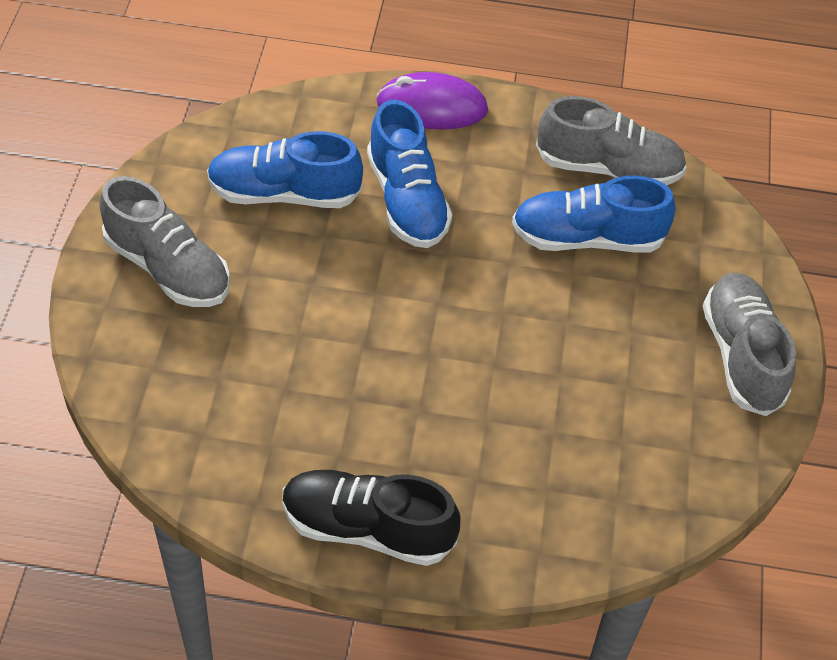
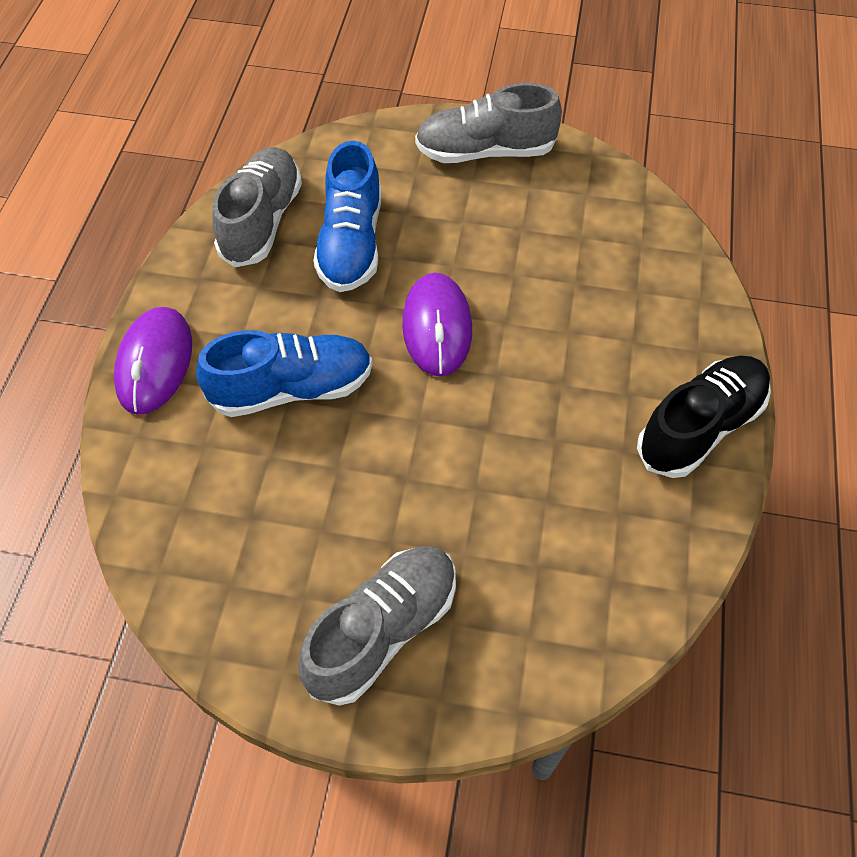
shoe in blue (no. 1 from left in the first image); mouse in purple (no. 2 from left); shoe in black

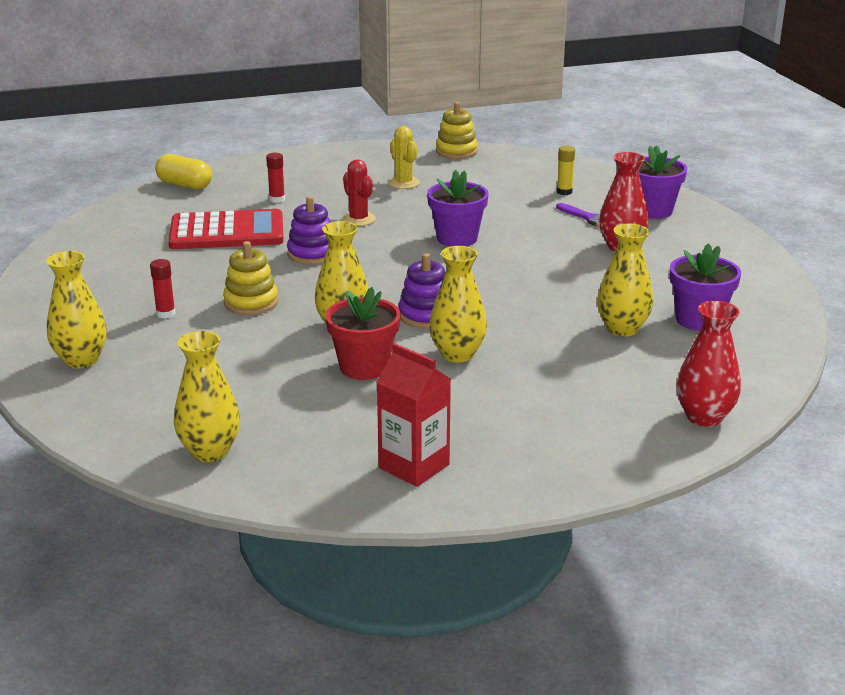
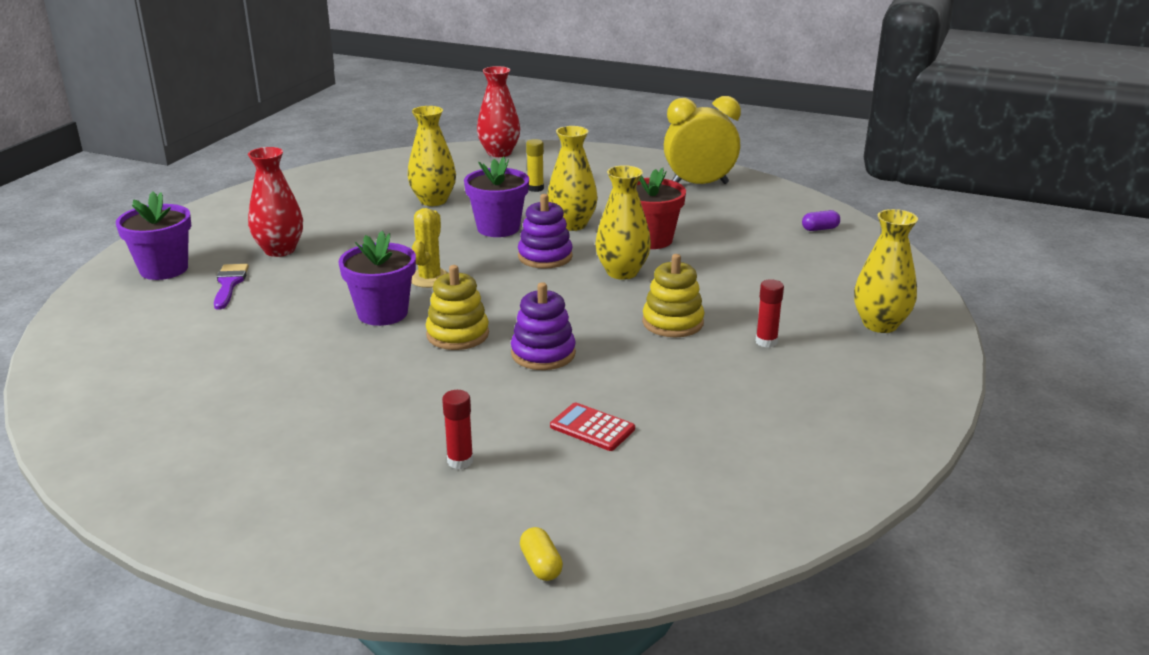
cactus in red; cactus in yellow; stacking toy in yellow (no. 1 from left); glue stick in yellow; flower pot in purple (no. 3 from left); capsule in purple; clock in yellow; capsule in yellow; calculator in red

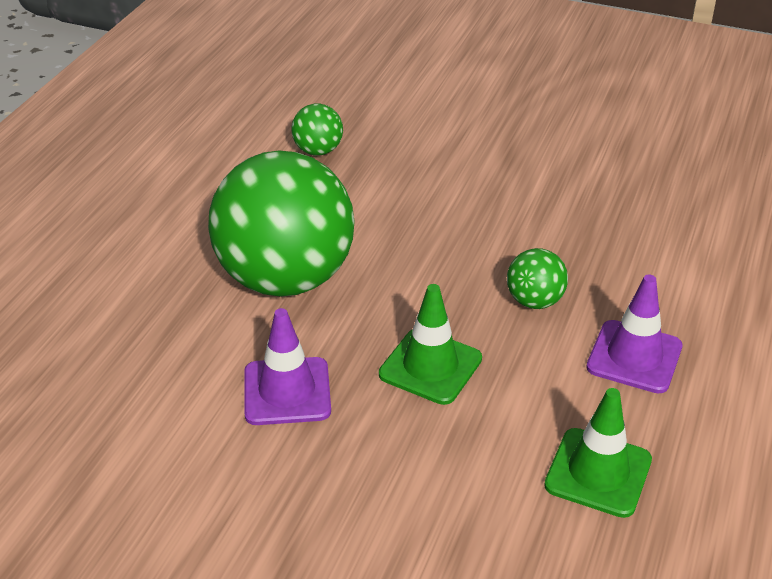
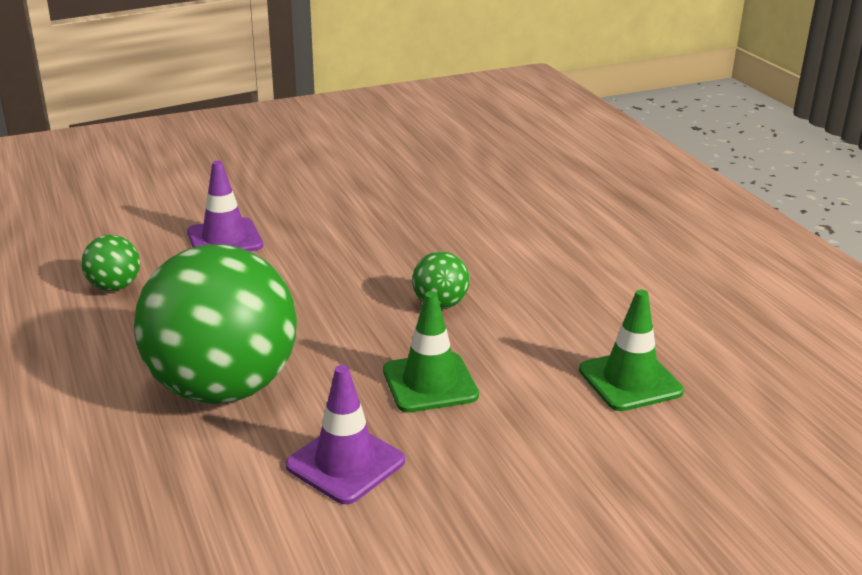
traffic cone in purple (no. 1 from left)

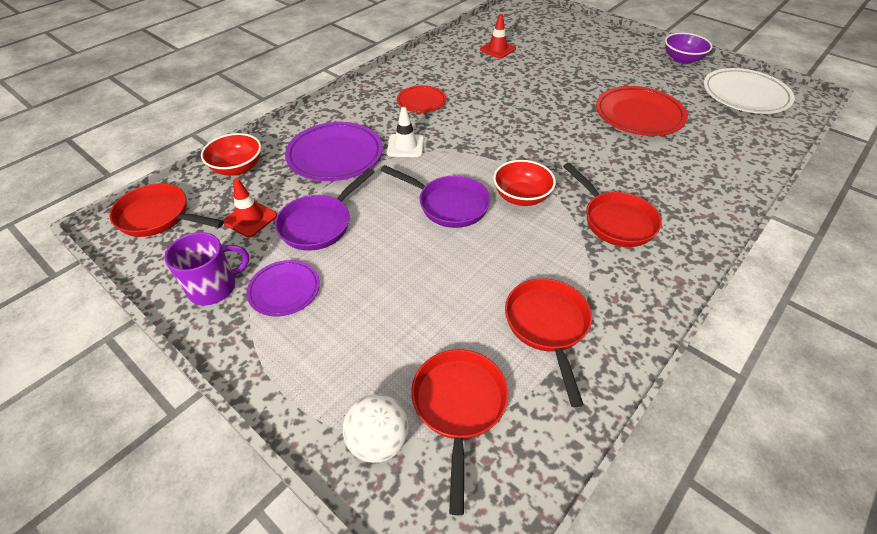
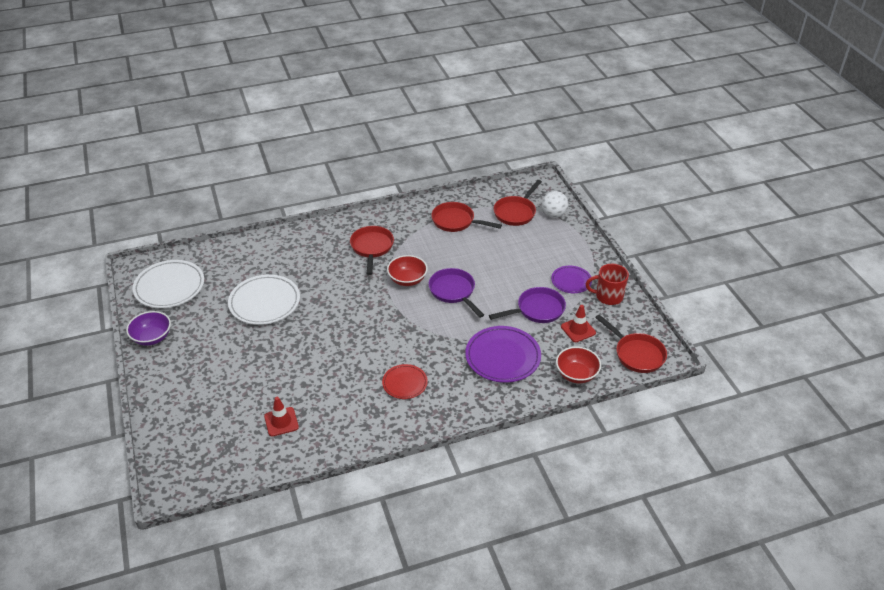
traffic cone in white; mug in red; plate in white (no. 2 from left); pan in red (no. 2 from left)

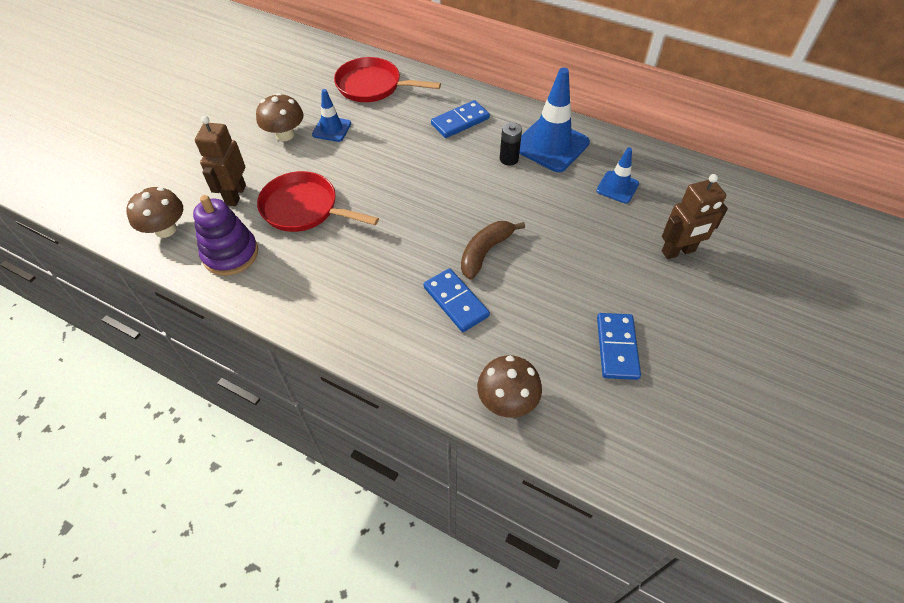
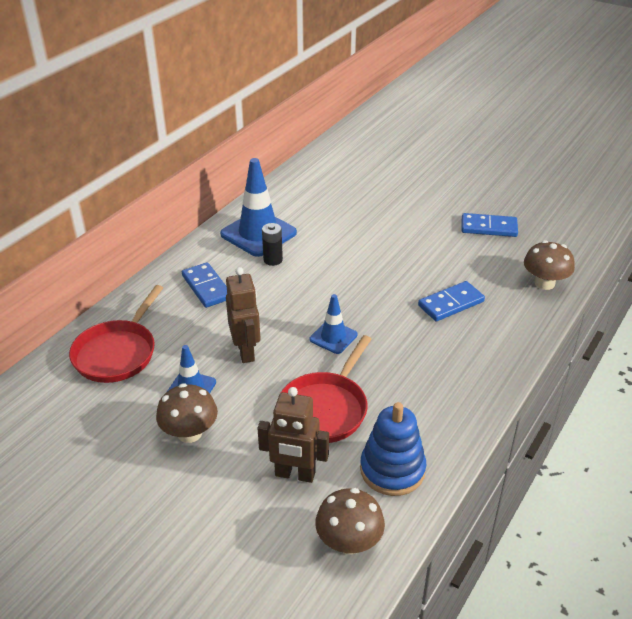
banana in brown; traffic cone in blue (no. 3 from left); robot in brown (no. 1 from left); stacking toy in blue

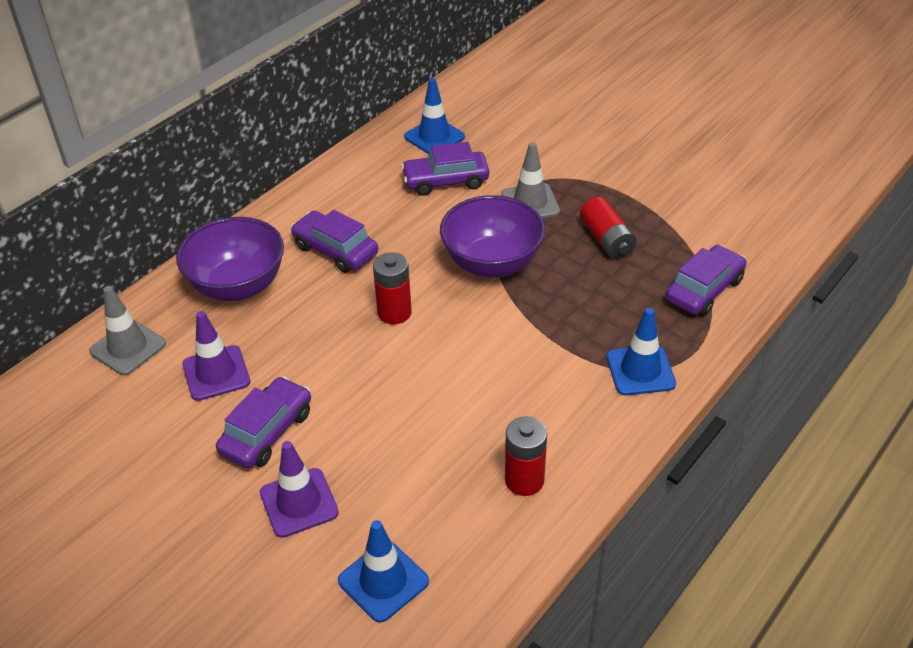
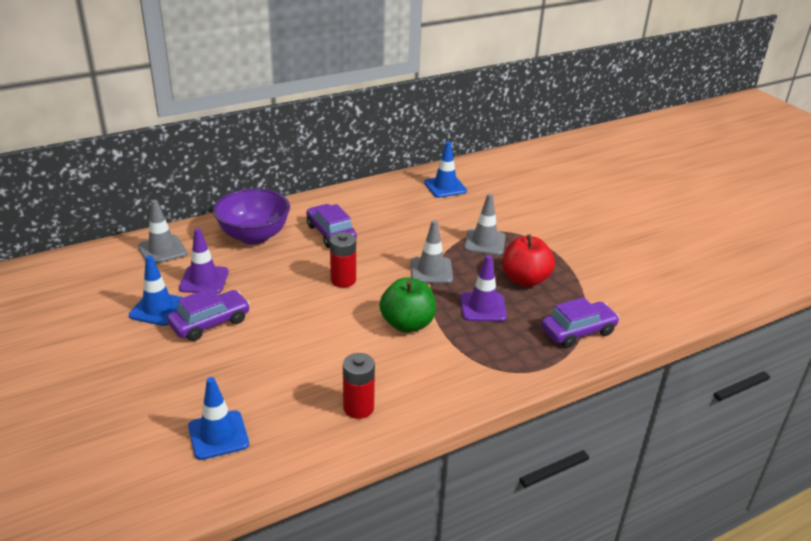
car in purple (no. 3 from left in the first image); apple in green; traffic cone in purple (no. 2 from left); traffic cone in blue (no. 1 from left); traffic cone in grey (no. 2 from left); apple in red

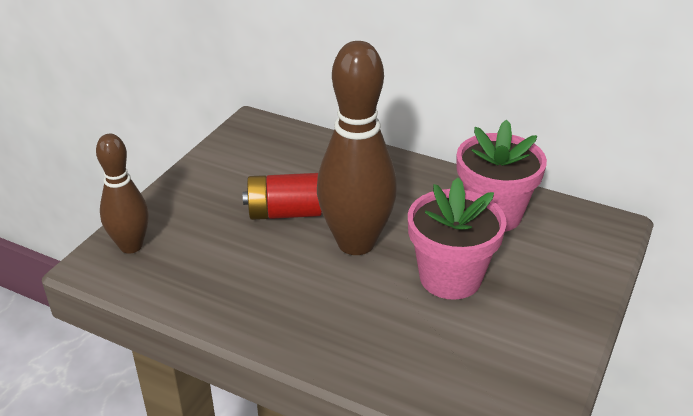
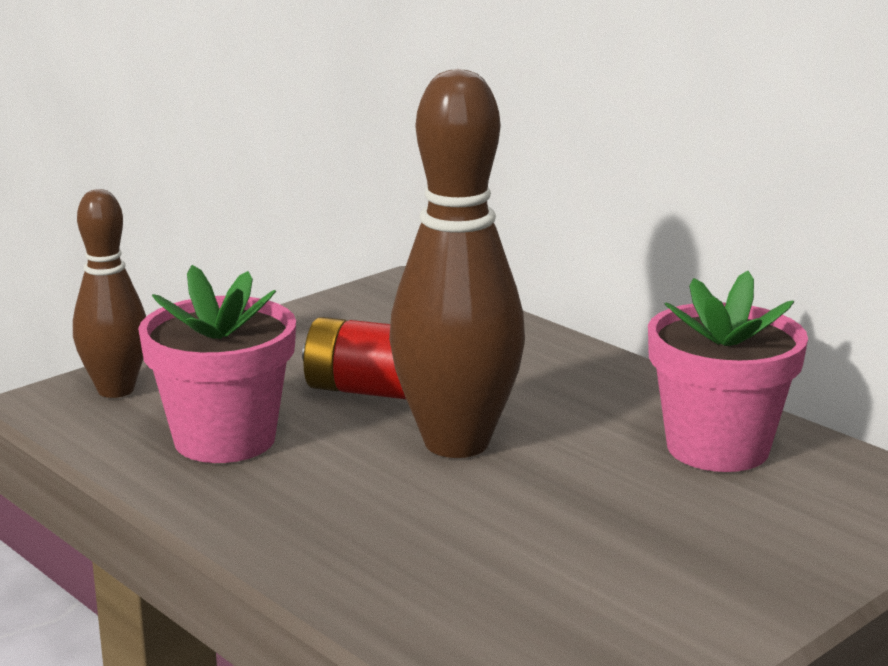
flower pot in pink (no. 1 from left)

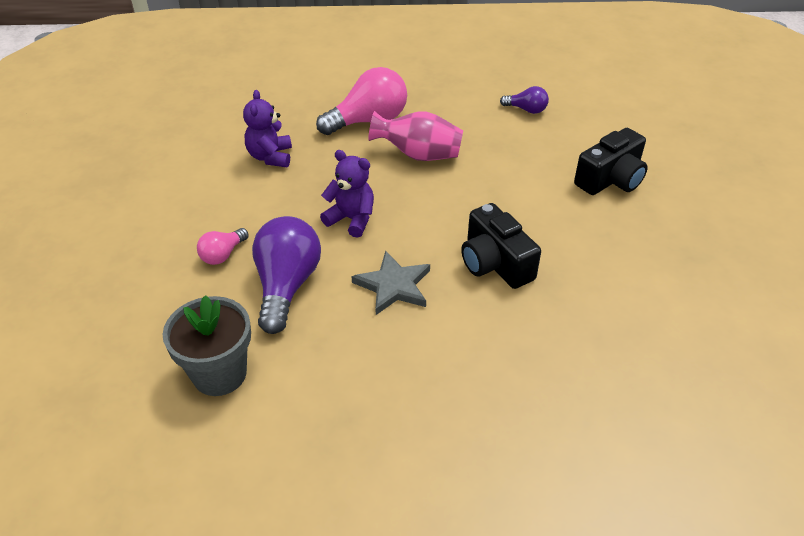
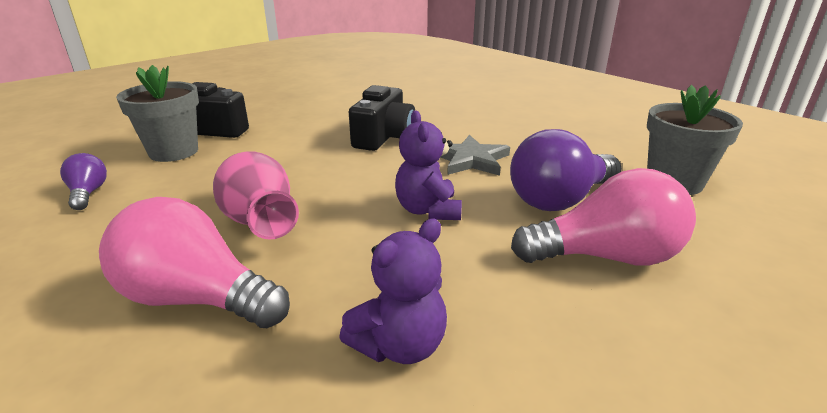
flower pot in grey (no. 1 from left); light bulb in pink (no. 2 from left)

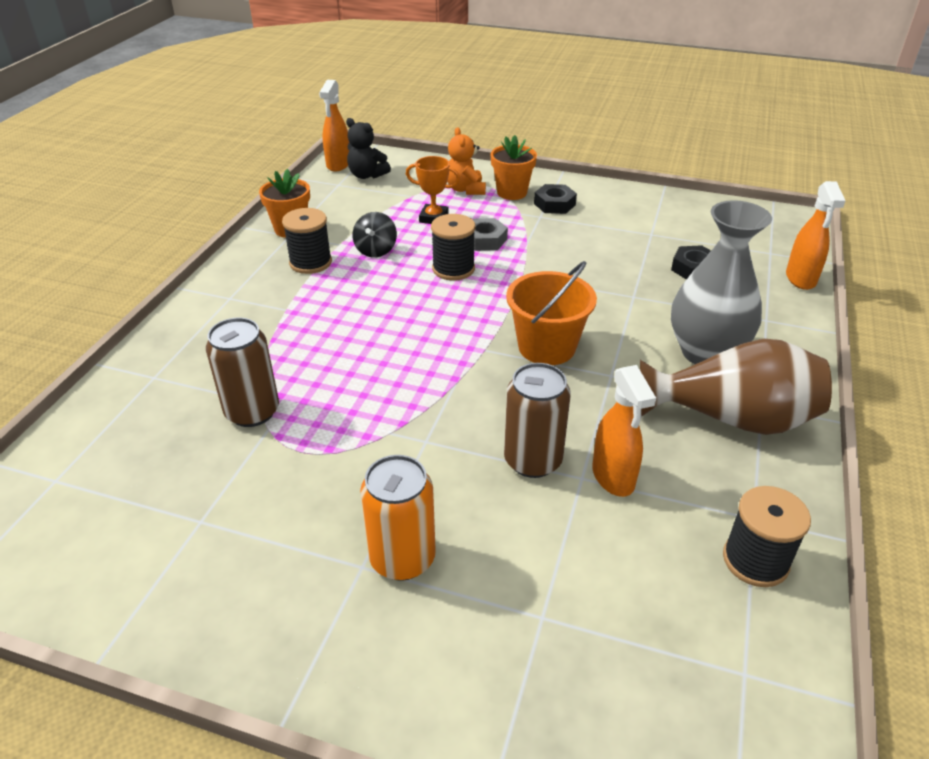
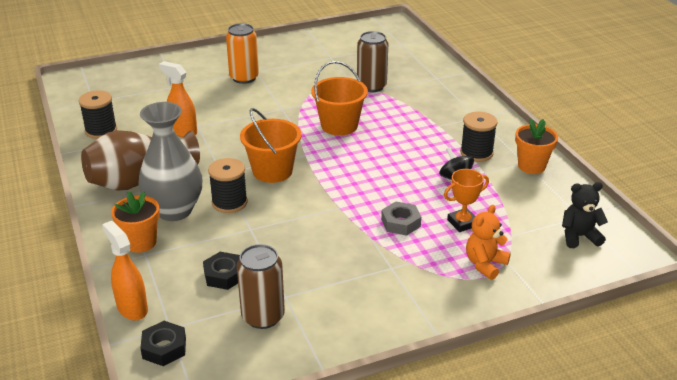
spray bottle in orange (no. 1 from left in the first image); bucket in orange (no. 2 from left); spool in black (no. 2 from left); flower pot in orange (no. 1 from left); can in brown (no. 1 from left); nut in black (no. 1 from left); teddy bear in orange

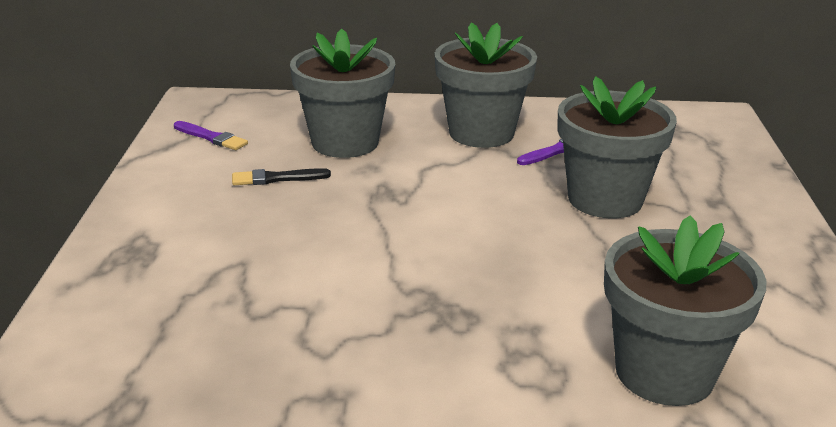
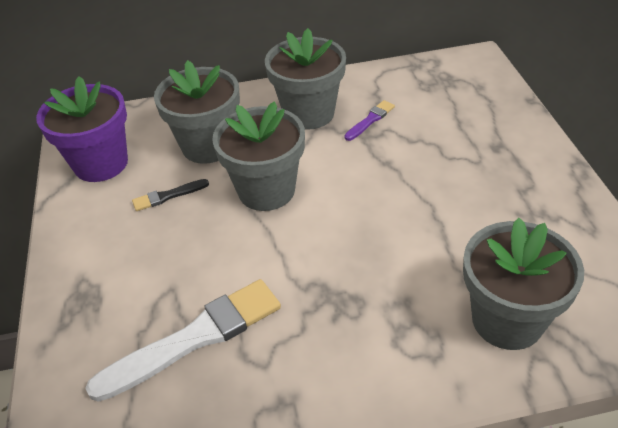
brush in white; flower pot in grey (no. 2 from left); flower pot in purple

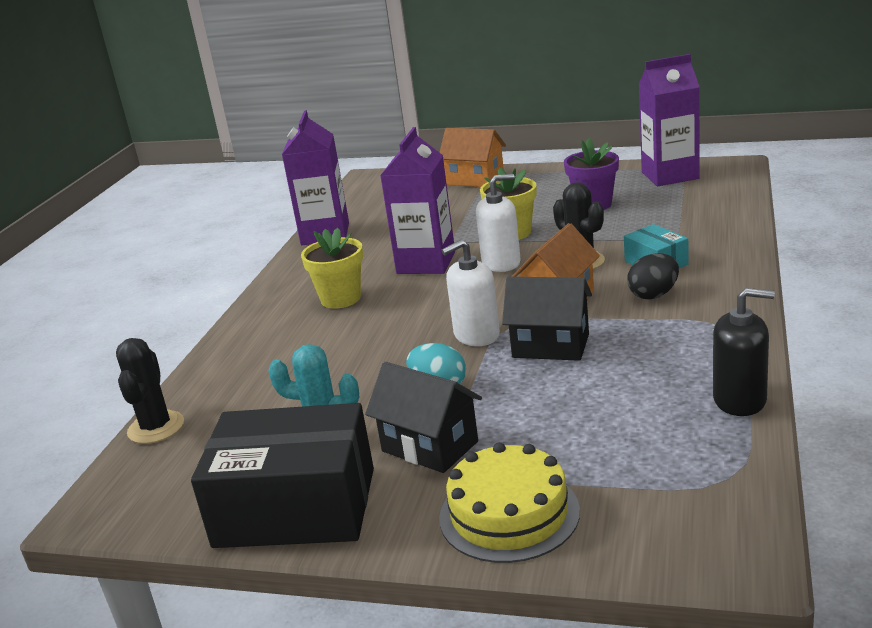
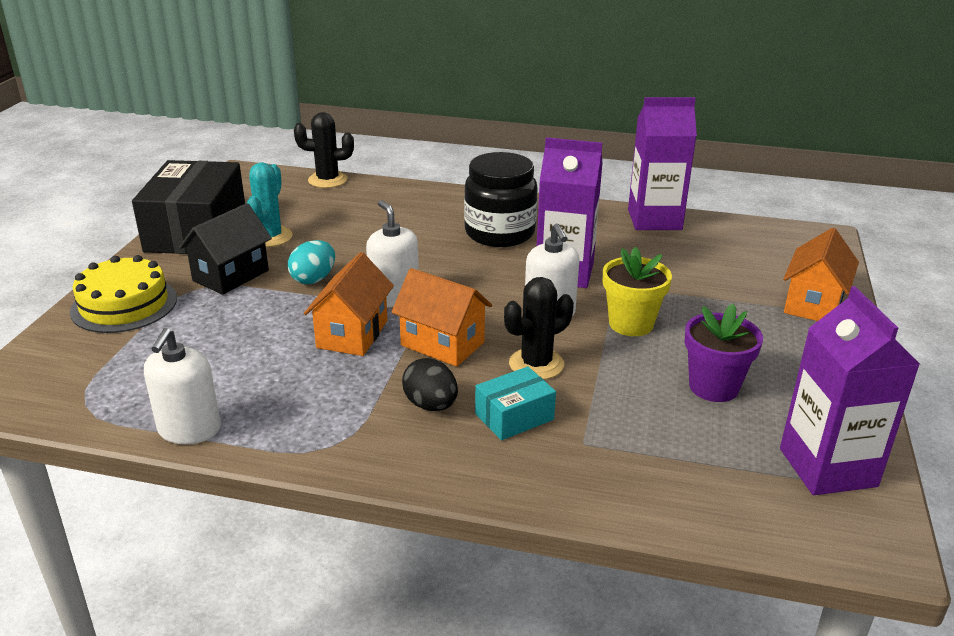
jar in black; house in orange (no. 1 from left); soap dispenser in white (no. 1 from left)

